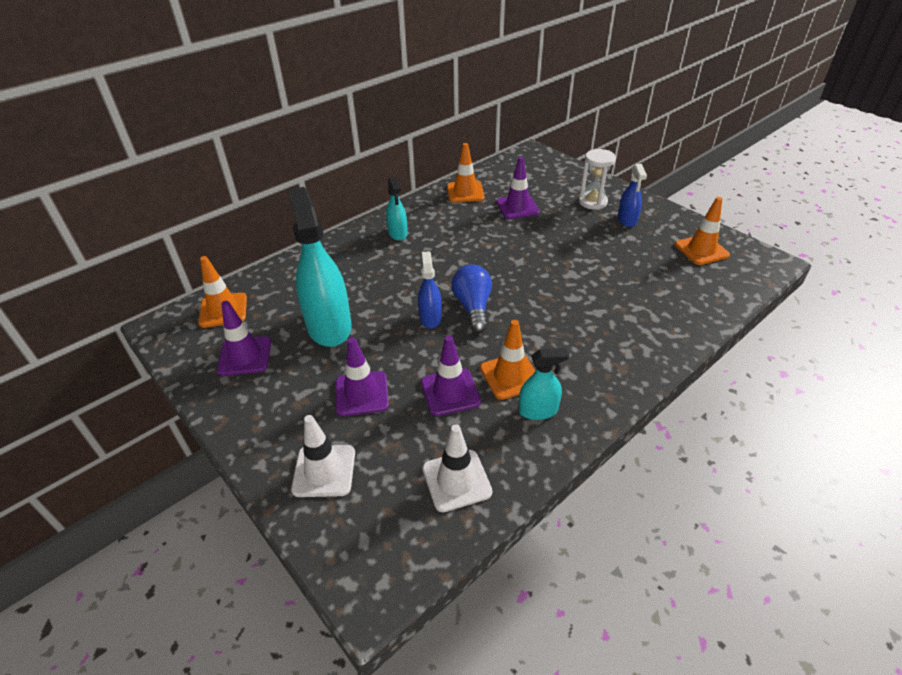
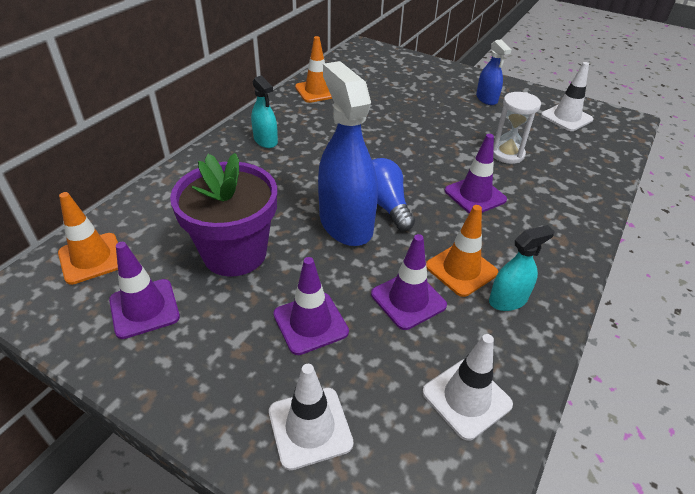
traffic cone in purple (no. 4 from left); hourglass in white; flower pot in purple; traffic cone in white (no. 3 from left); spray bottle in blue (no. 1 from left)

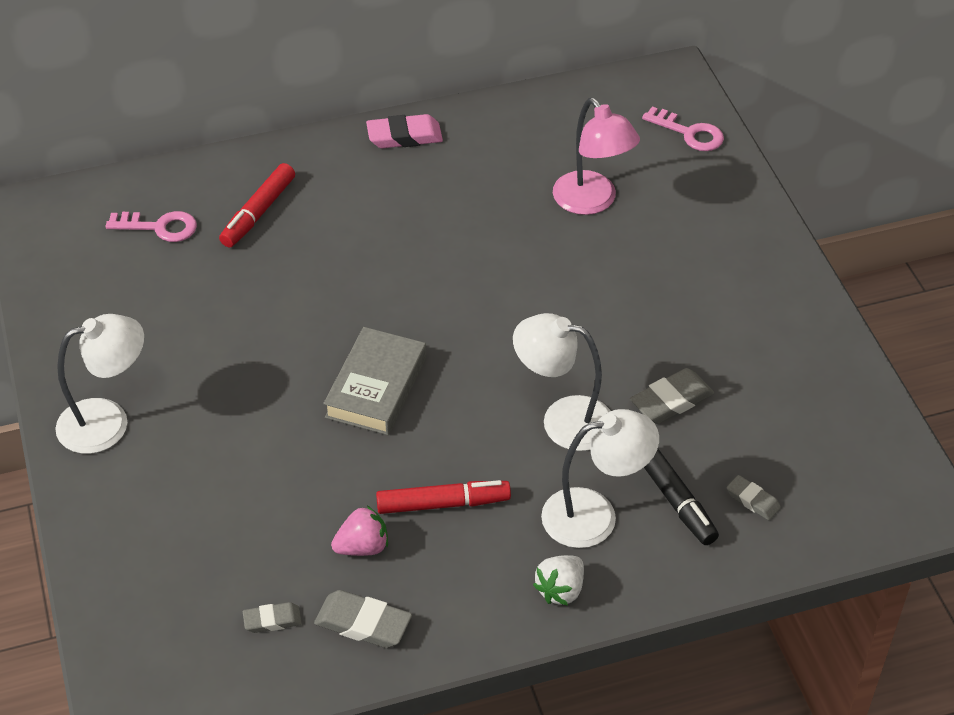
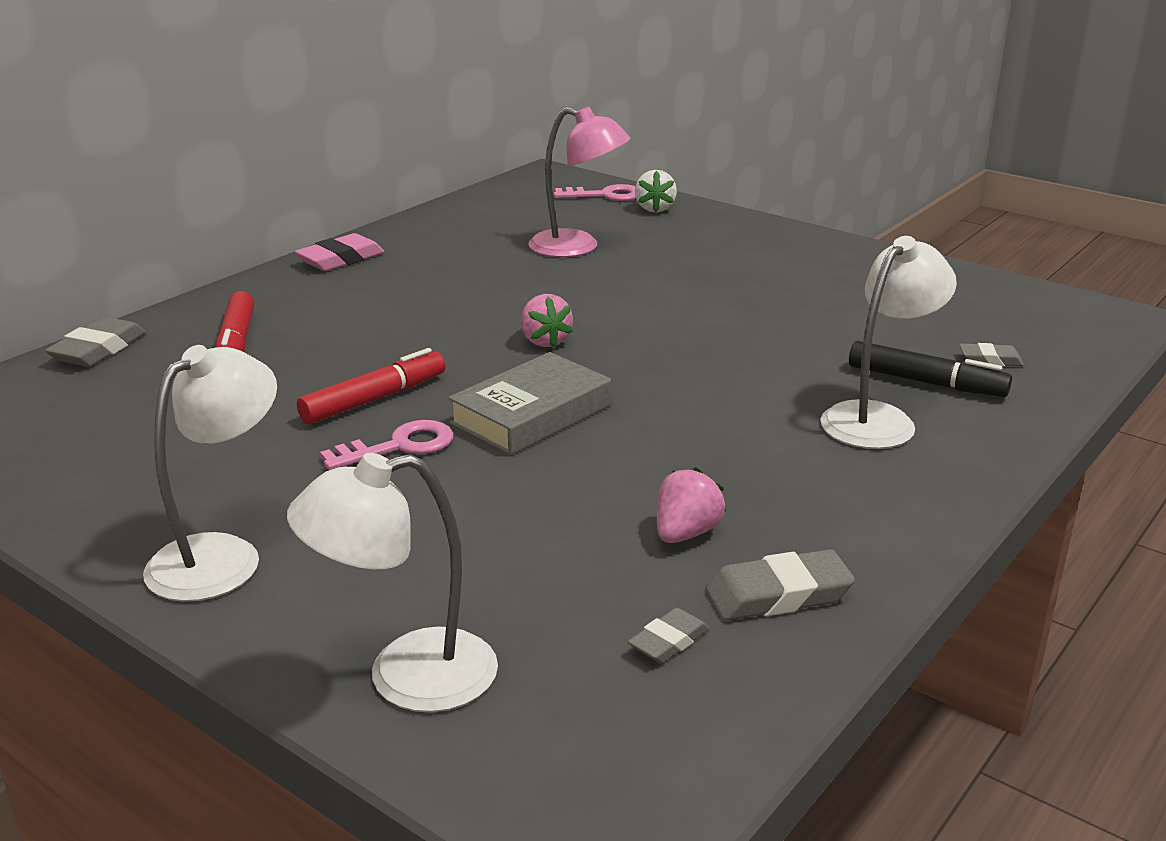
strawberry in pink (no. 1 from left); key in pink (no. 1 from left); marker in red (no. 2 from left); lamp in white (no. 2 from left); strawberry in white; eraser in grey (no. 1 from left); book in grey

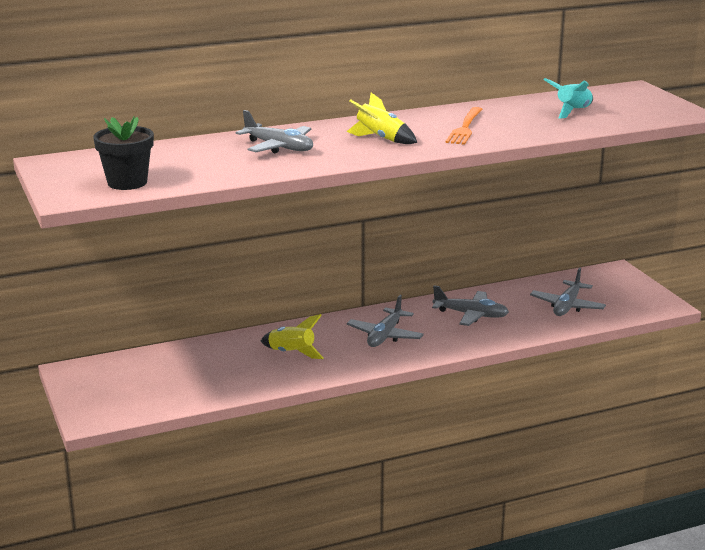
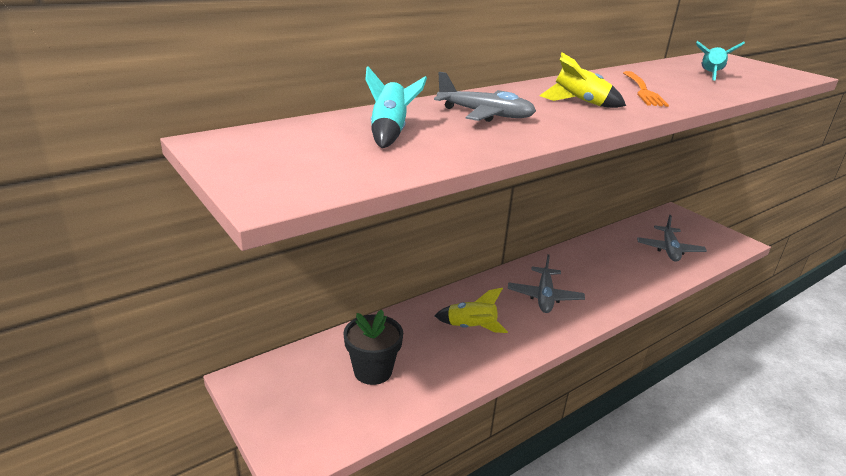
plane in grey (no. 3 from left in the first image); rocket in turquoise (no. 1 from left); flower pot in black

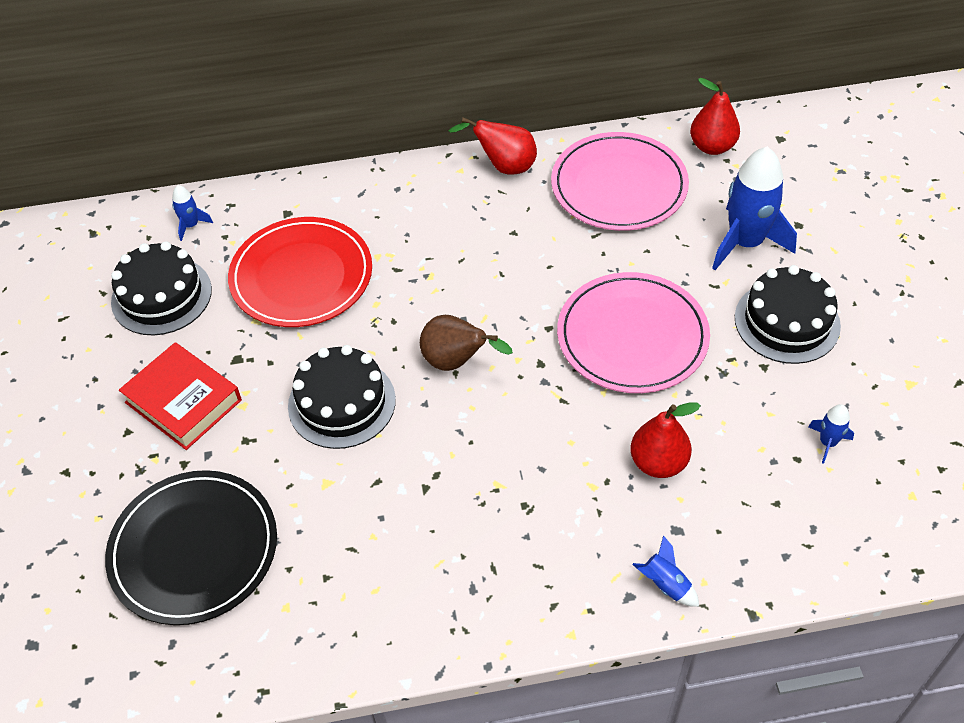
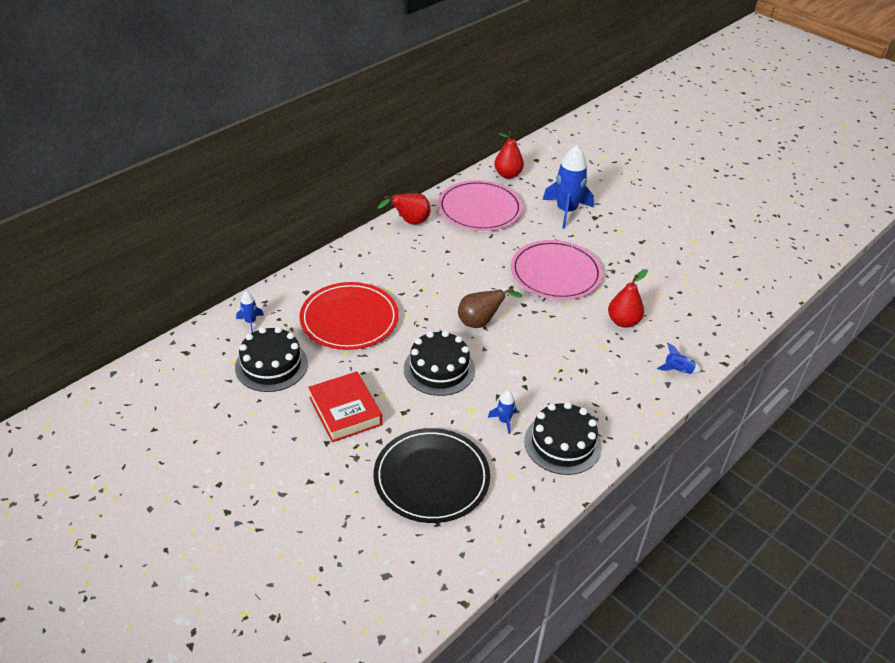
cake in black (no. 3 from left); rocket in blue (no. 2 from left); book in red

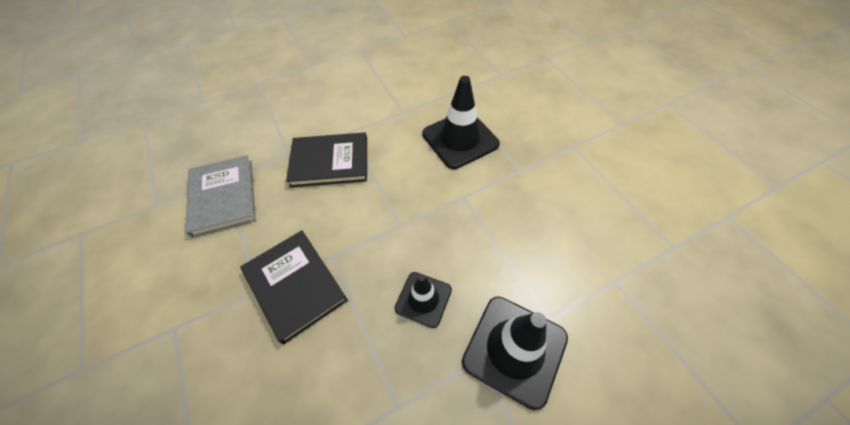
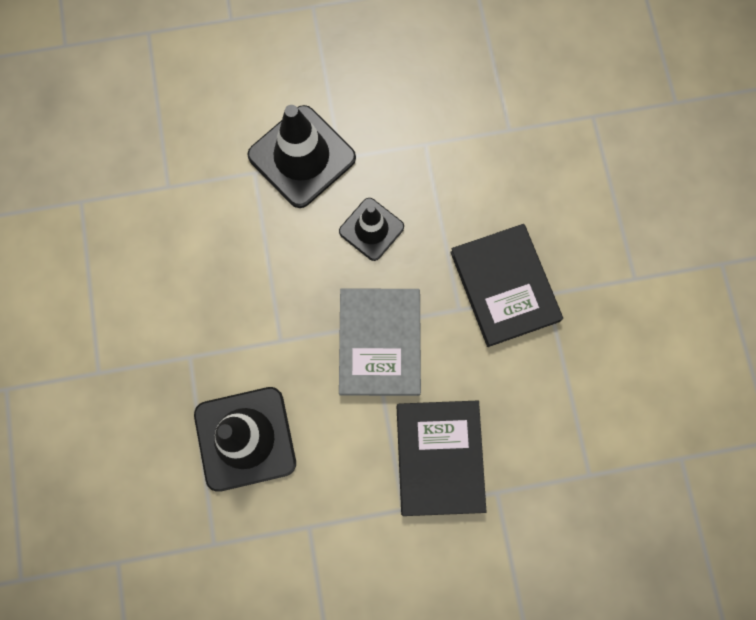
book in grey; book in black (no. 1 from left)

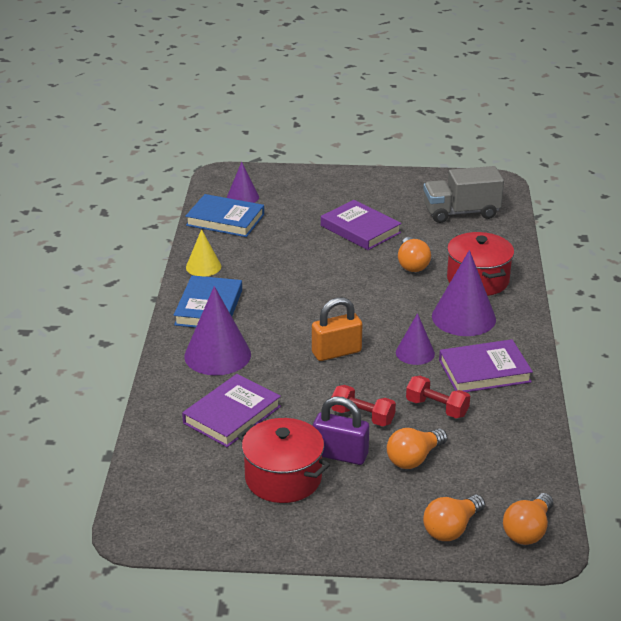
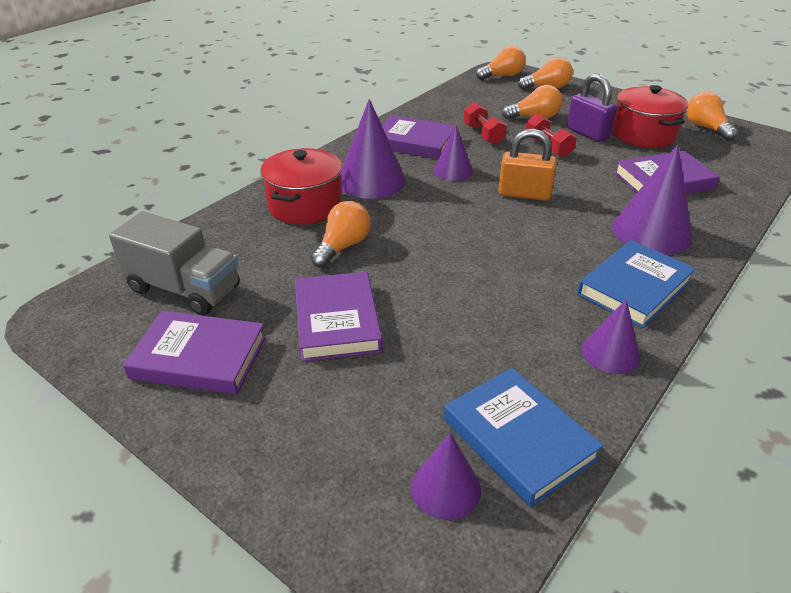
book in purple (no. 1 from left); light bulb in orange (no. 5 from left); cone in purple (no. 4 from left)

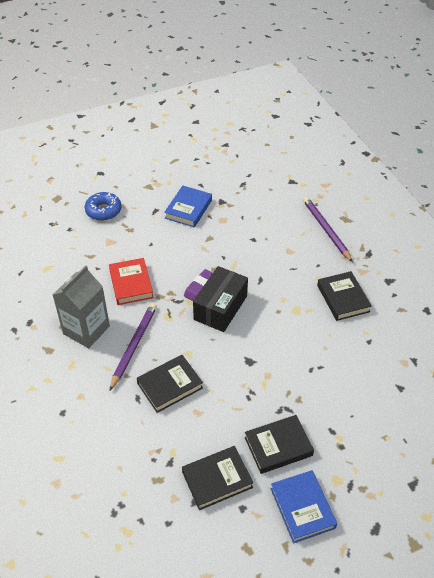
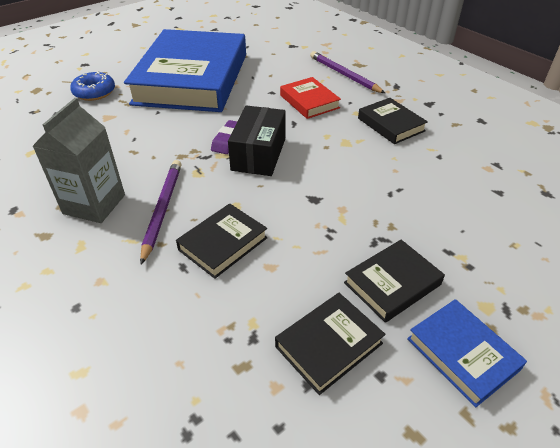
book in red; book in blue (no. 1 from left)

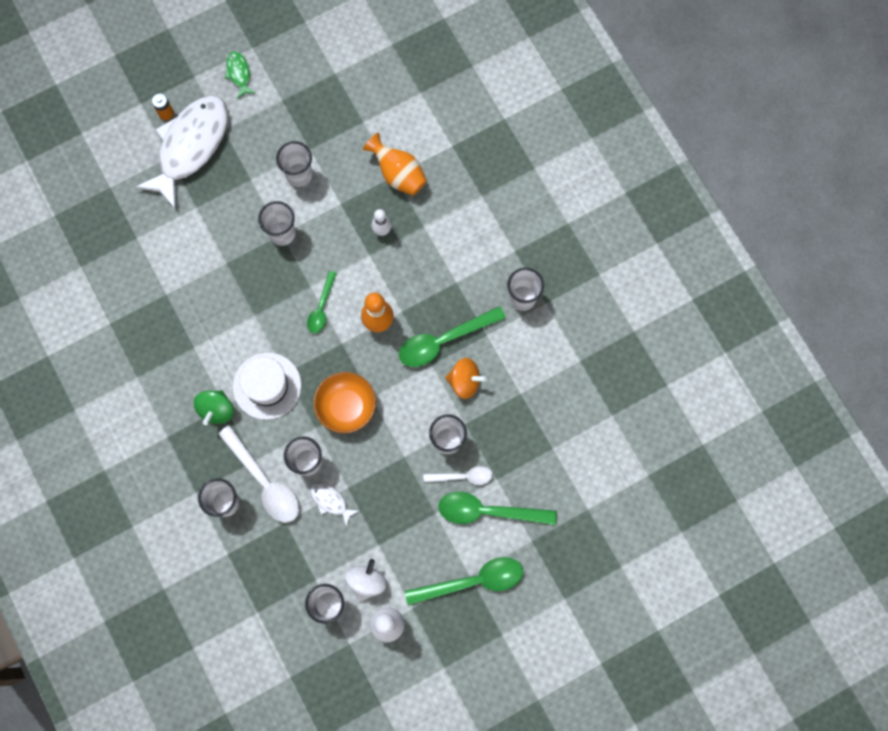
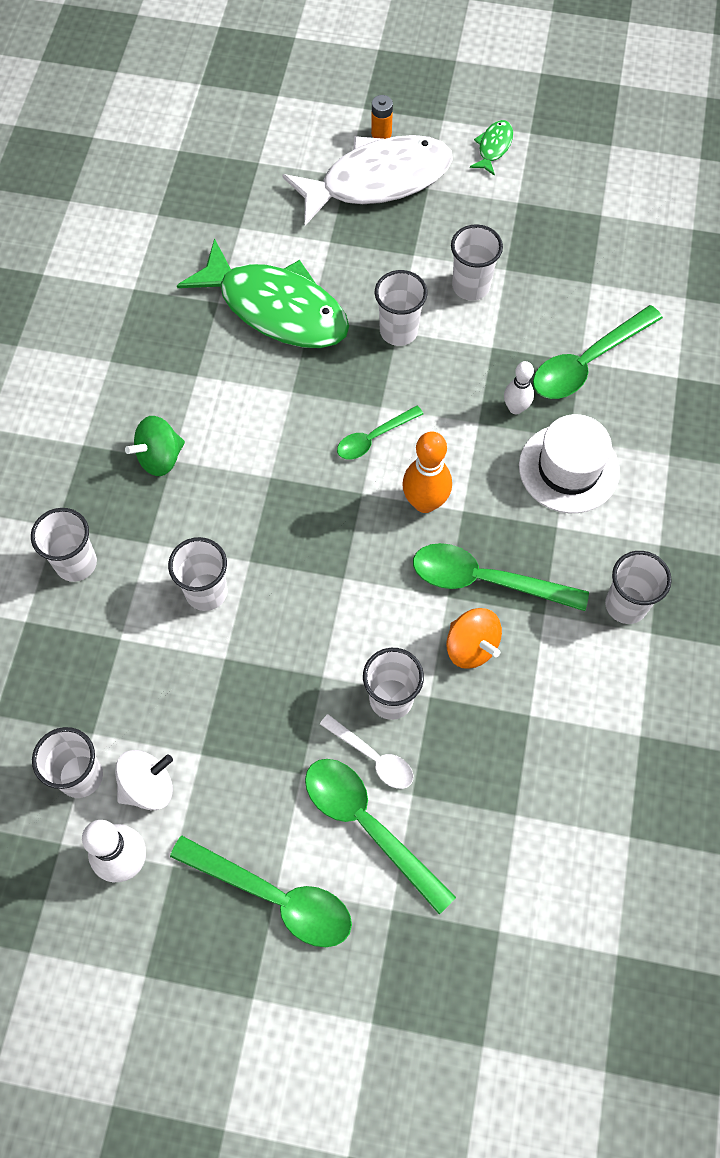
spoon in white (no. 1 from left in the first image); fish in white (no. 2 from left in the first image); bowl in orange; fish in green (no. 1 from left); hat in white; spoon in green (no. 5 from left)

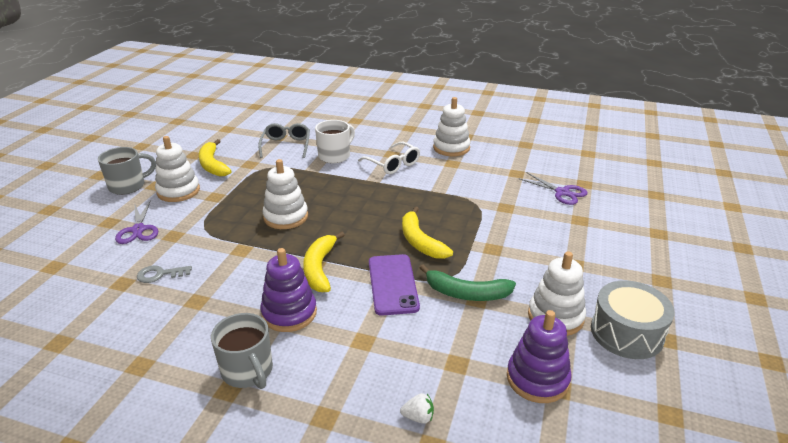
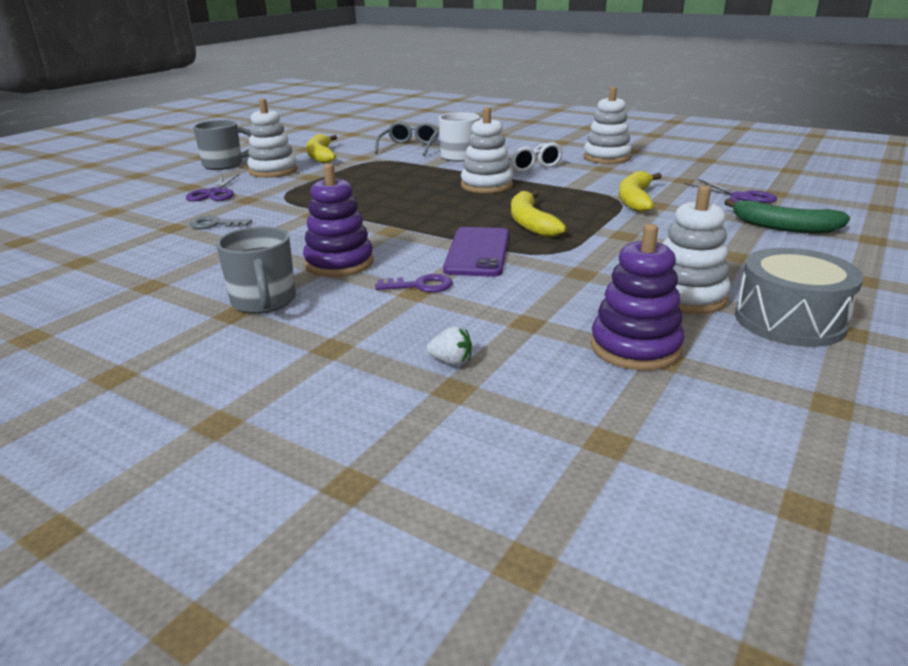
key in purple; stacking toy in white (no. 2 from left); banana in yellow (no. 3 from left); banana in green

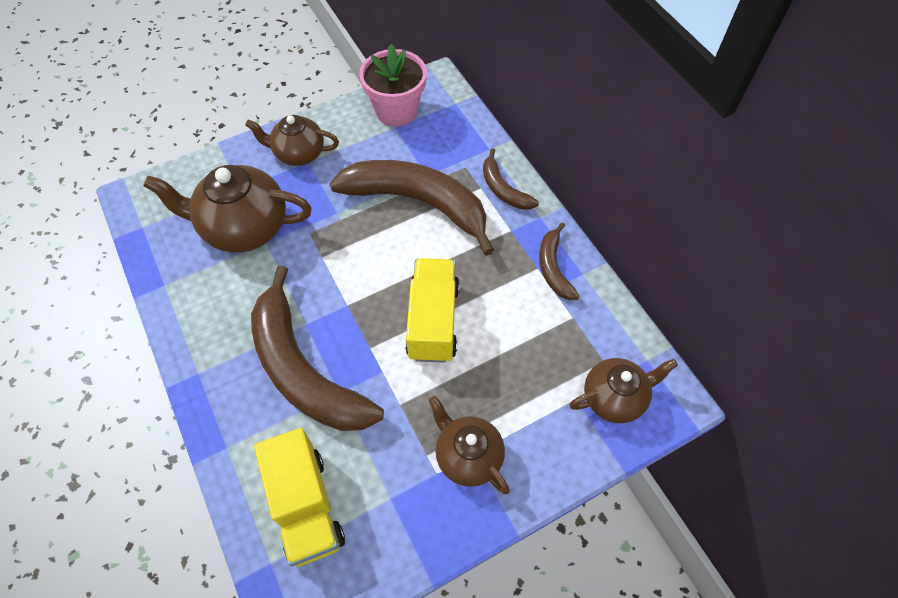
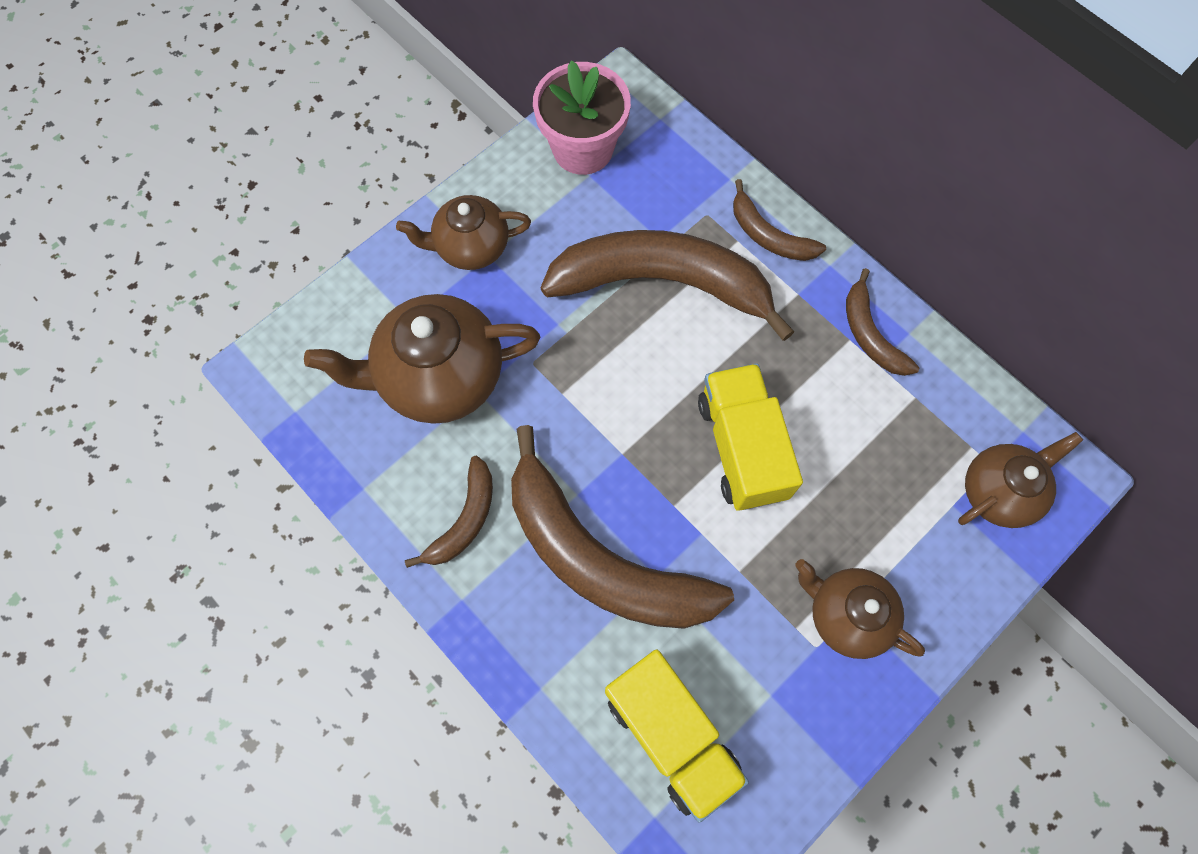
banana in brown (no. 1 from left)

